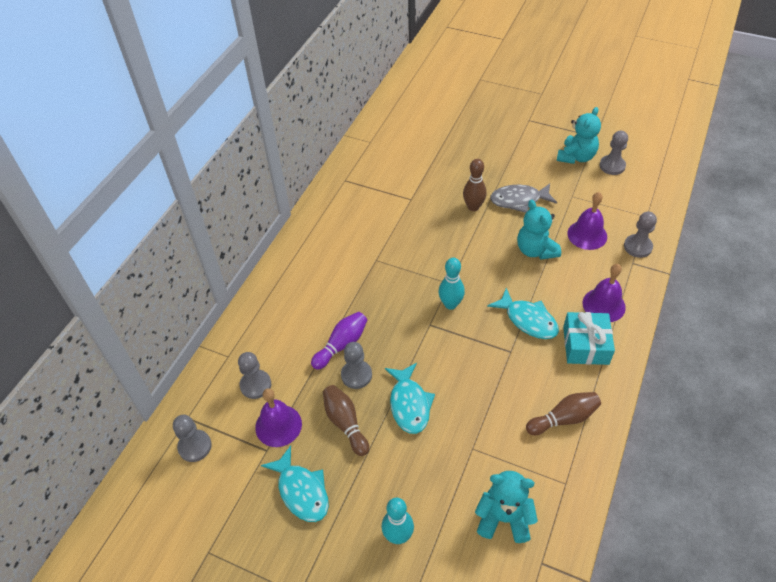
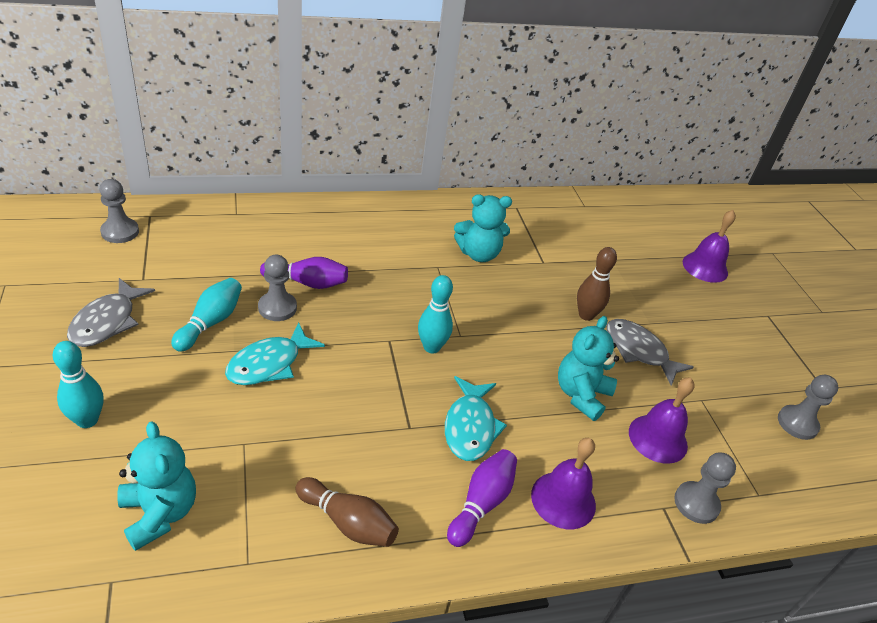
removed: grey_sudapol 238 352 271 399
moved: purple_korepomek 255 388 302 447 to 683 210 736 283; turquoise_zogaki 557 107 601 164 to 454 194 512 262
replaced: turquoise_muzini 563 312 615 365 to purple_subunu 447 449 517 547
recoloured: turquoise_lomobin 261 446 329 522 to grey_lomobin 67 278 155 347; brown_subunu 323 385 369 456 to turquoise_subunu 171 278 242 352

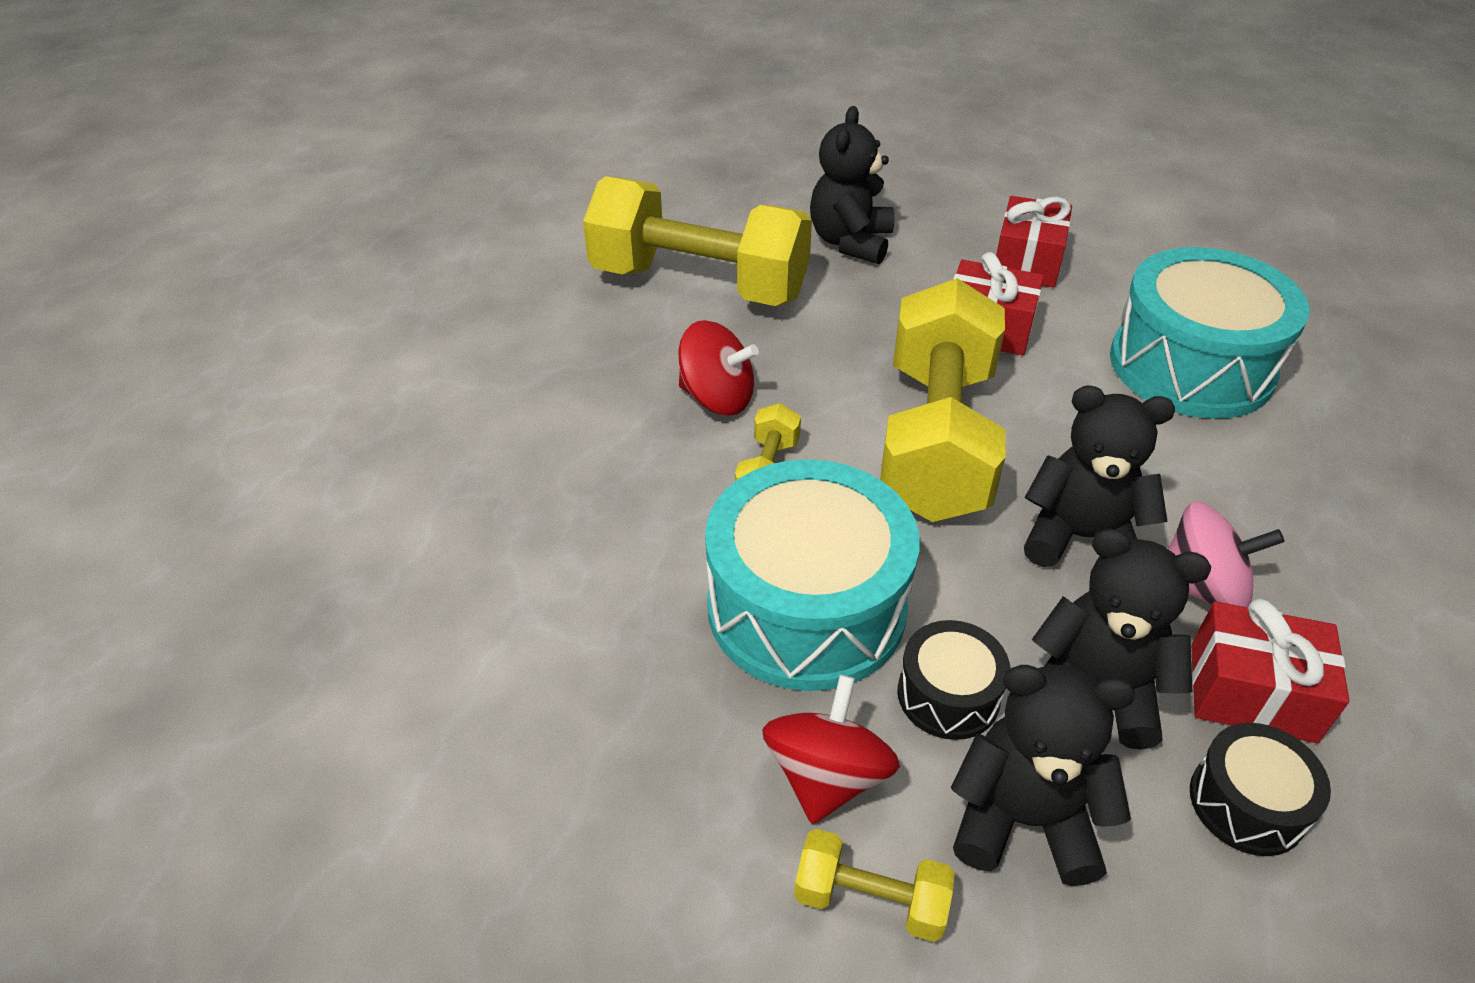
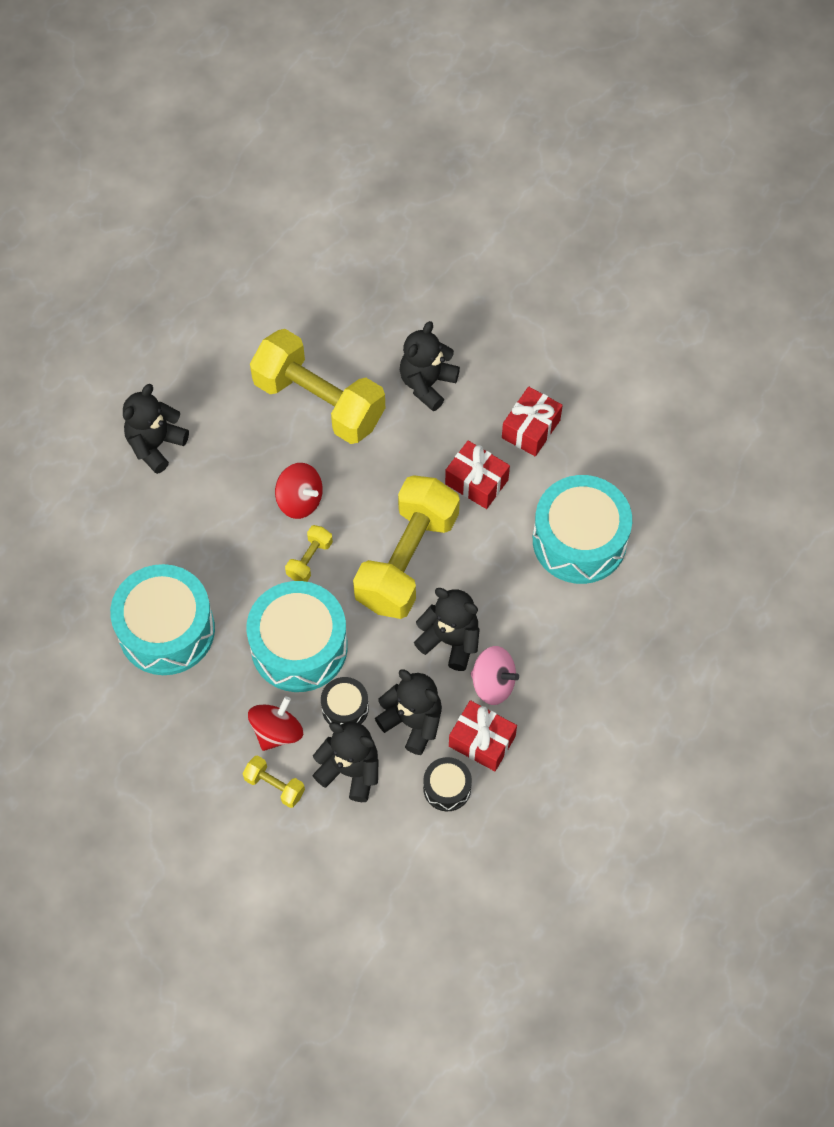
added: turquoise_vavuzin 110 564 215 675; black_zogaki 123 384 189 474

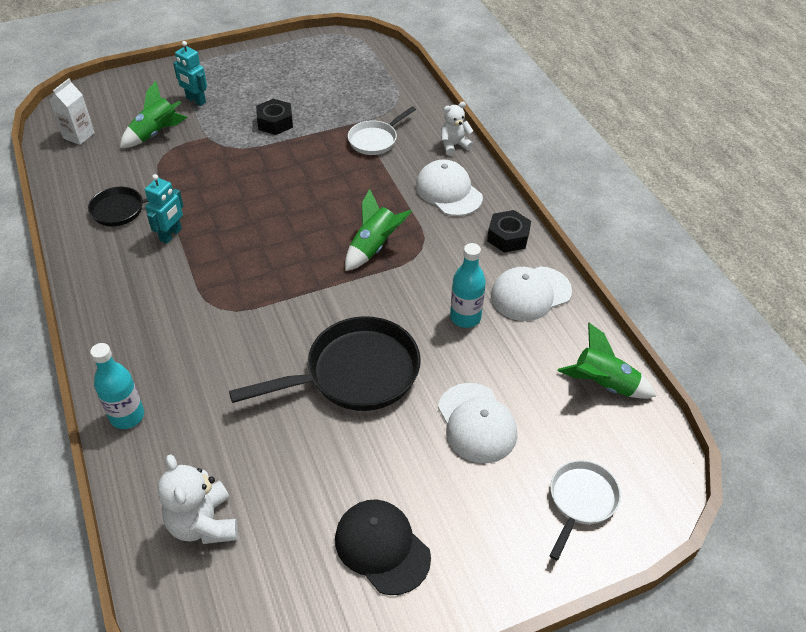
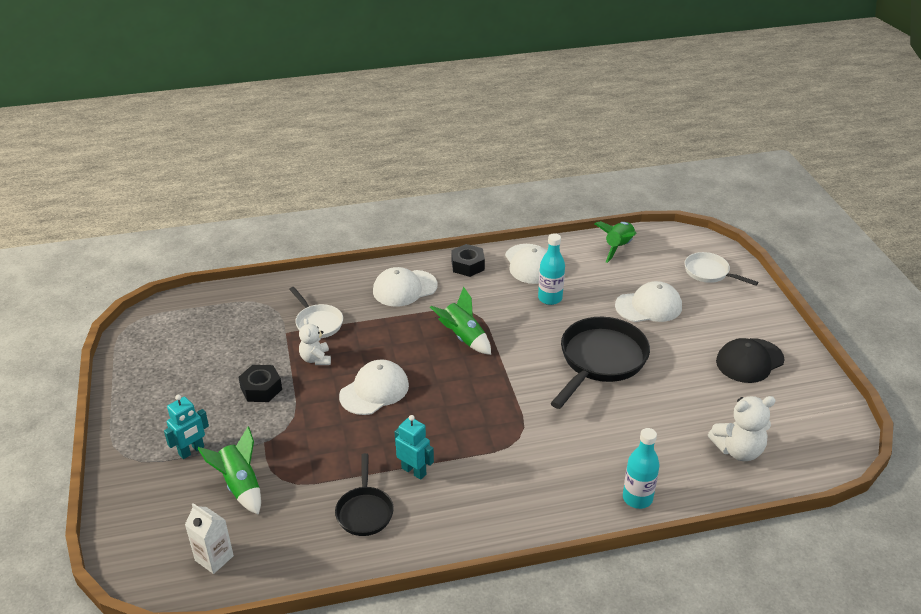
added: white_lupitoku 339 359 409 415
moved: white_zogaki 441 102 474 156 to 299 318 331 365
turned: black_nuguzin 229 316 421 411 = 550 317 650 409 45 degrees clockwise

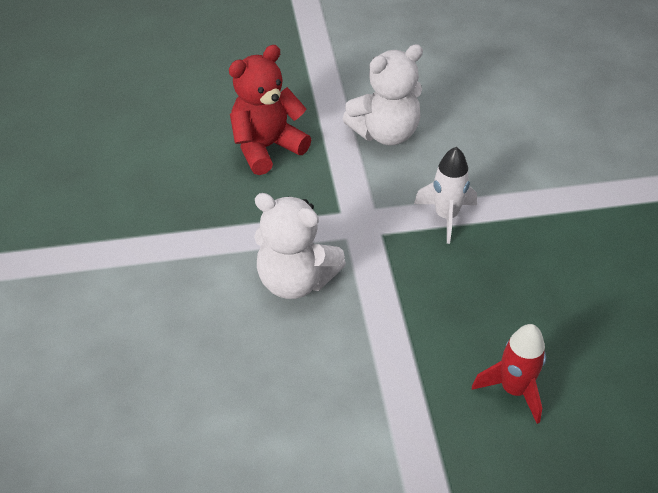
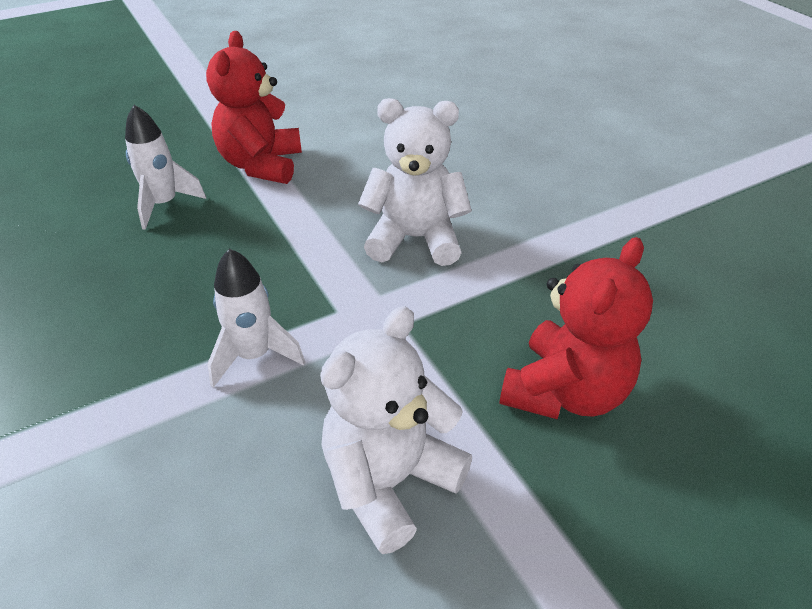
added: red_zogaki 206 31 302 184
recoloured: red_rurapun 472 324 546 424 to white_rurapun 125 105 206 230

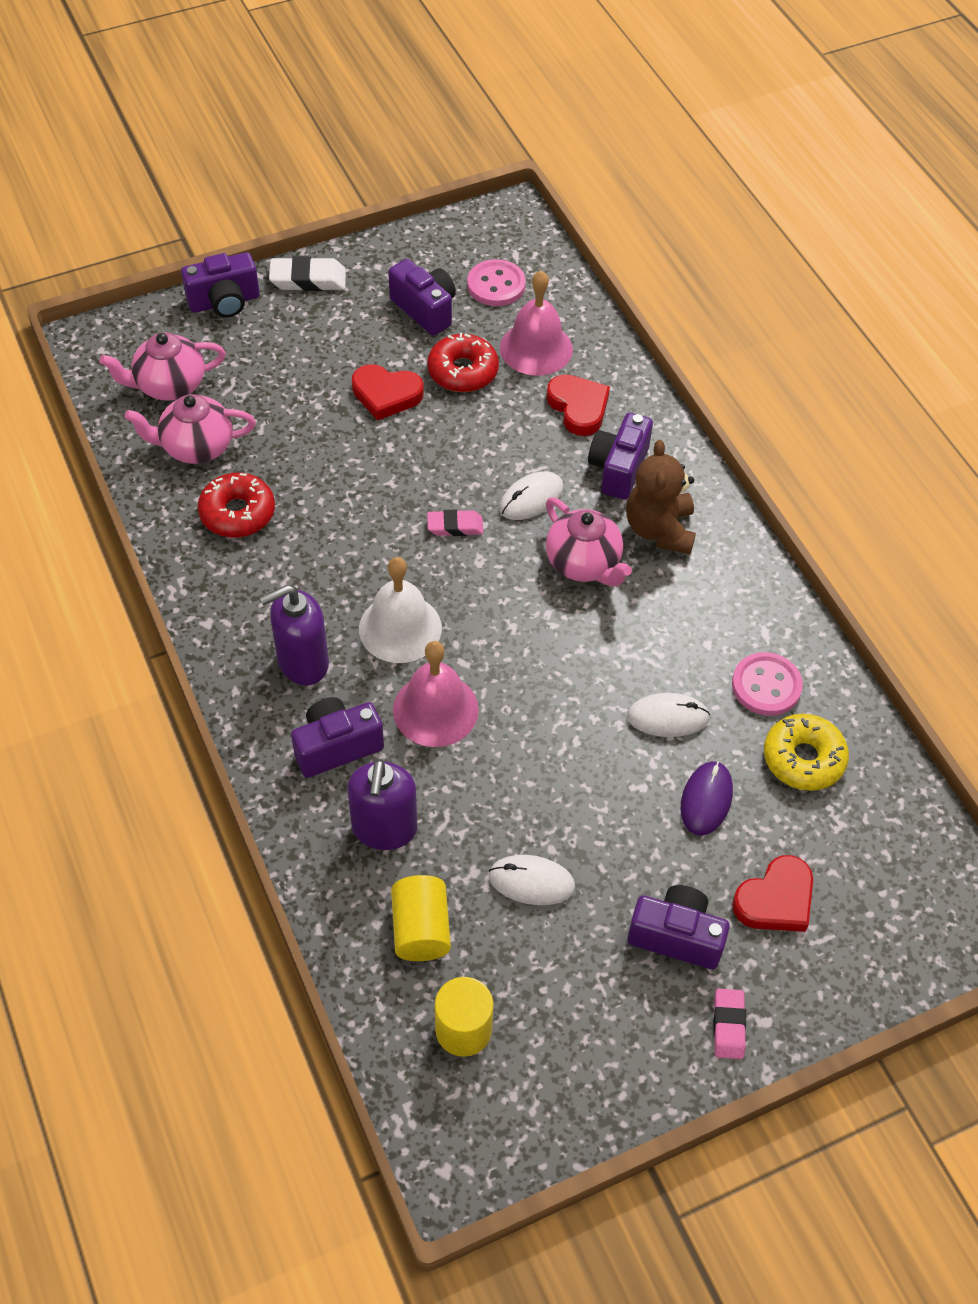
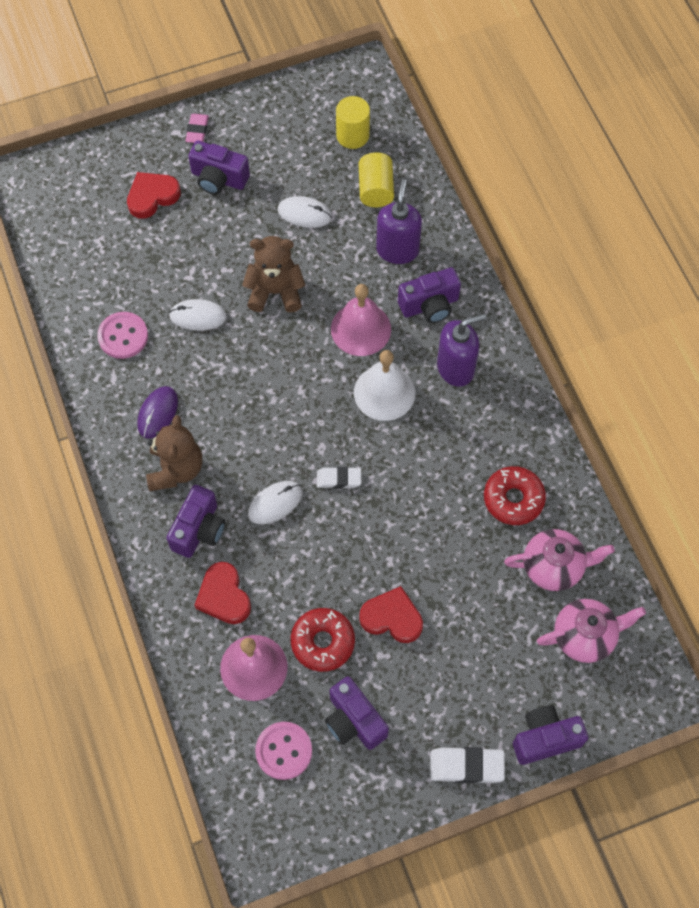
removed: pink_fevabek 546 497 632 587; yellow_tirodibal 764 714 849 791
added: brown_zogaki 242 236 305 313
moved: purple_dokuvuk 681 761 733 836 to 137 386 178 439
recoloured: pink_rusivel 427 510 483 536 to white_rusivel 317 467 361 489

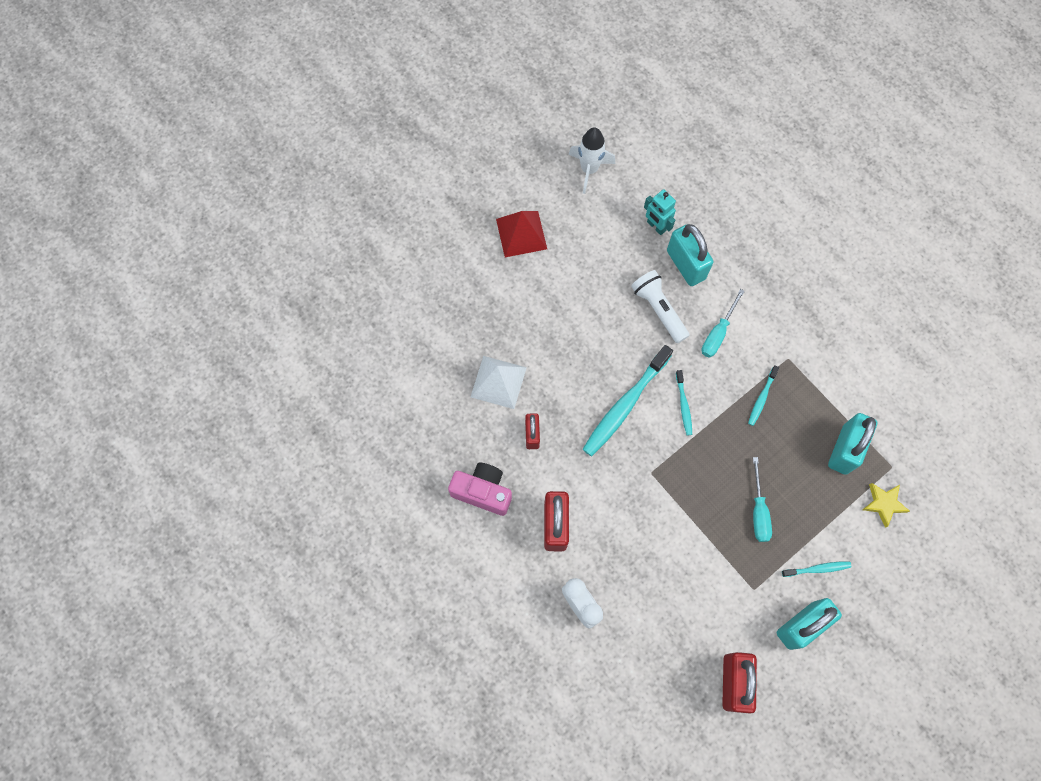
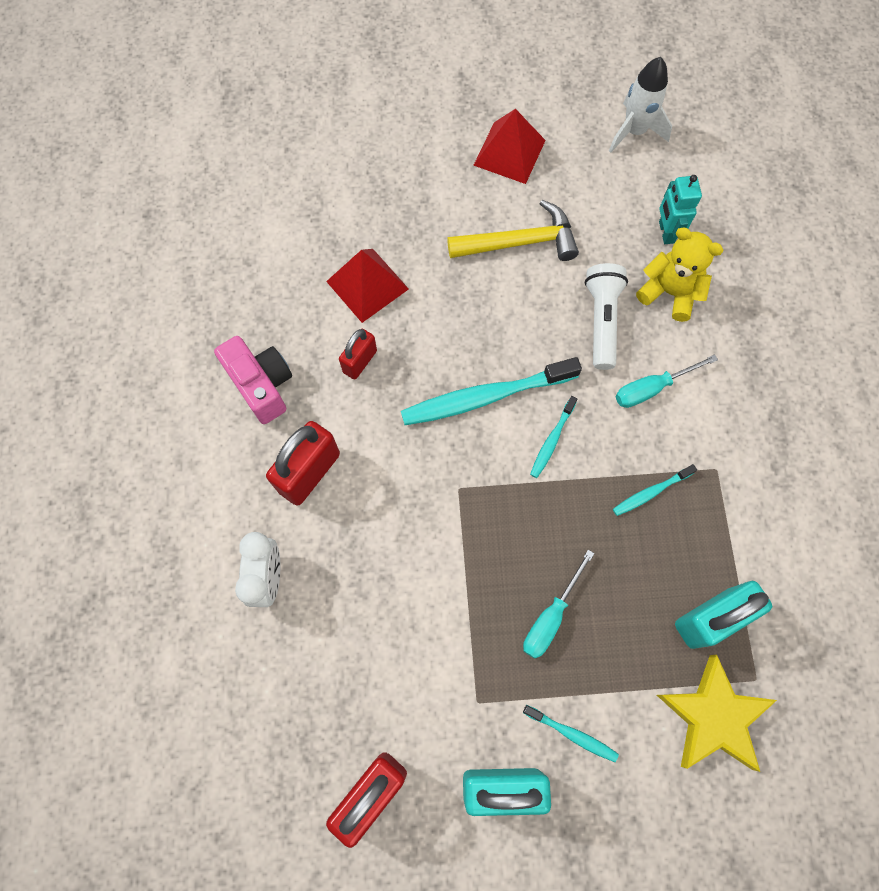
added: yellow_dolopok 447 200 579 261
replaced: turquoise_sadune 667 224 713 286 to yellow_zogaki 636 227 723 322
recoloured: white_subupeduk 471 356 527 409 to red_subupeduk 326 249 409 323
resized: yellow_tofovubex 862 483 910 528 = 657 654 777 772 x1.70

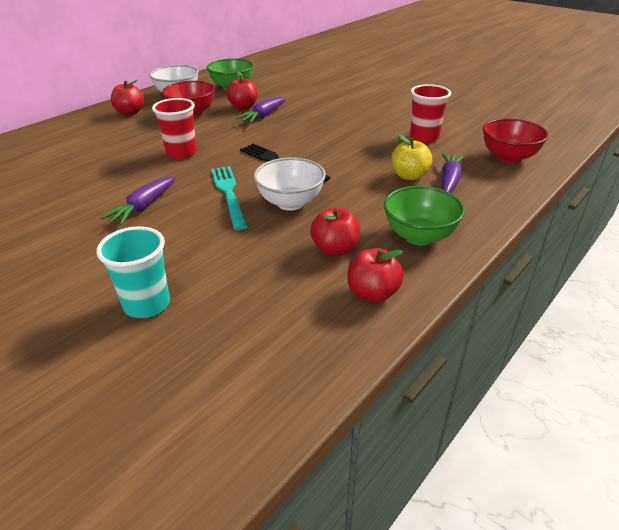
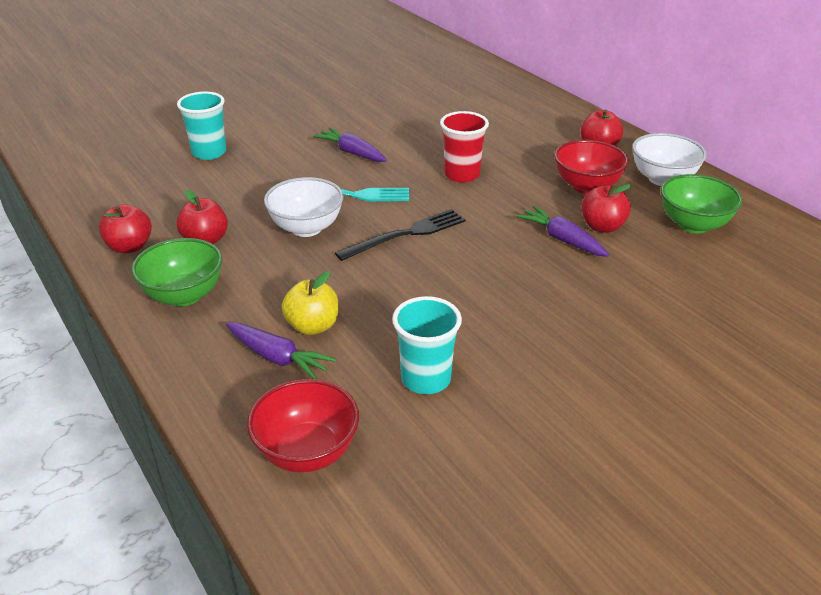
recoloured: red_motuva 410 84 451 143 to turquoise_motuva 392 296 462 394

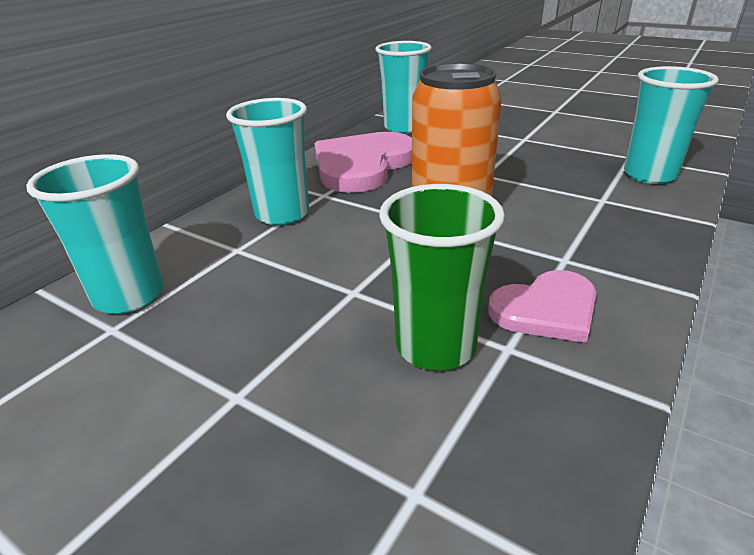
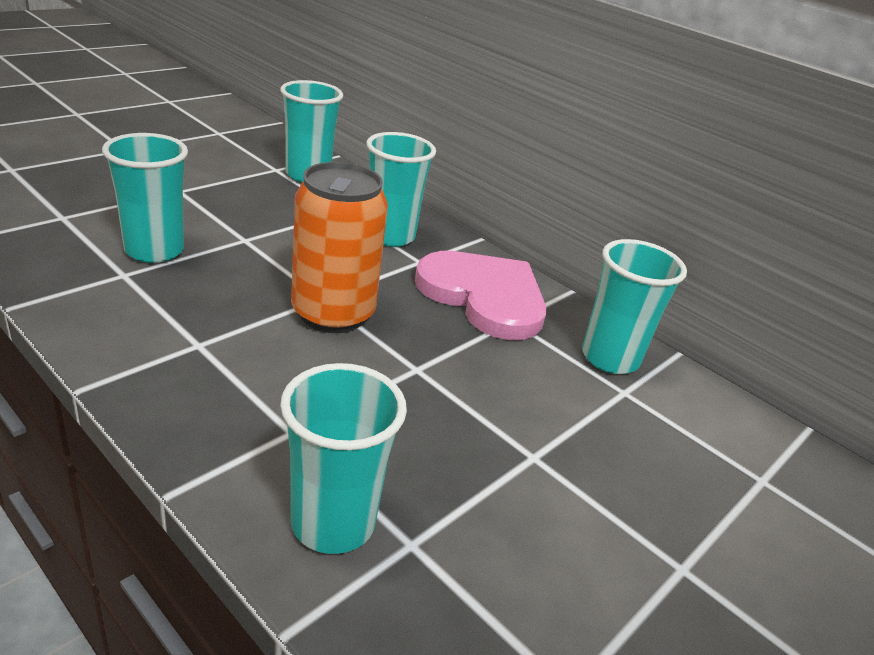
removed: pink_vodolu 488 270 597 343
recoloured: green_motuva 379 184 505 370 to turquoise_motuva 102 133 188 263

